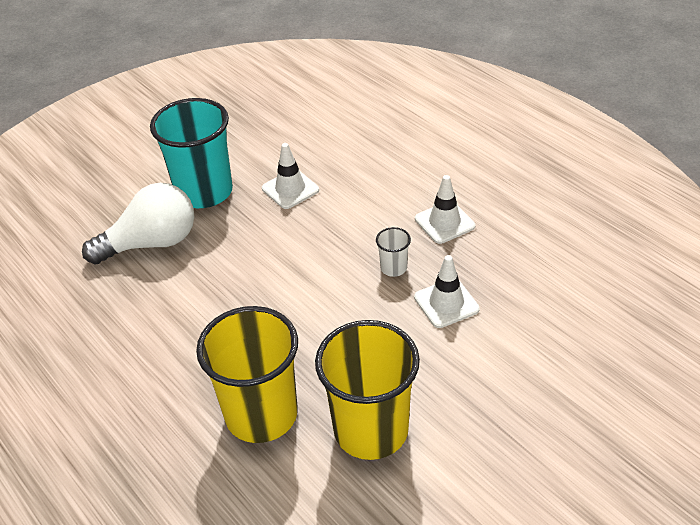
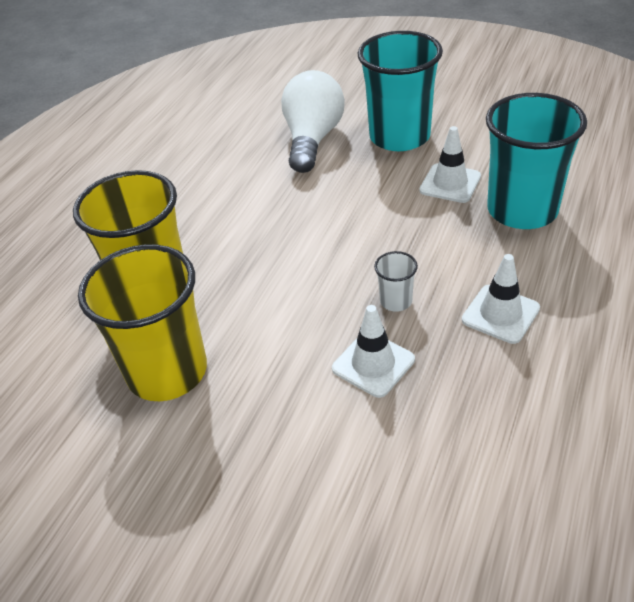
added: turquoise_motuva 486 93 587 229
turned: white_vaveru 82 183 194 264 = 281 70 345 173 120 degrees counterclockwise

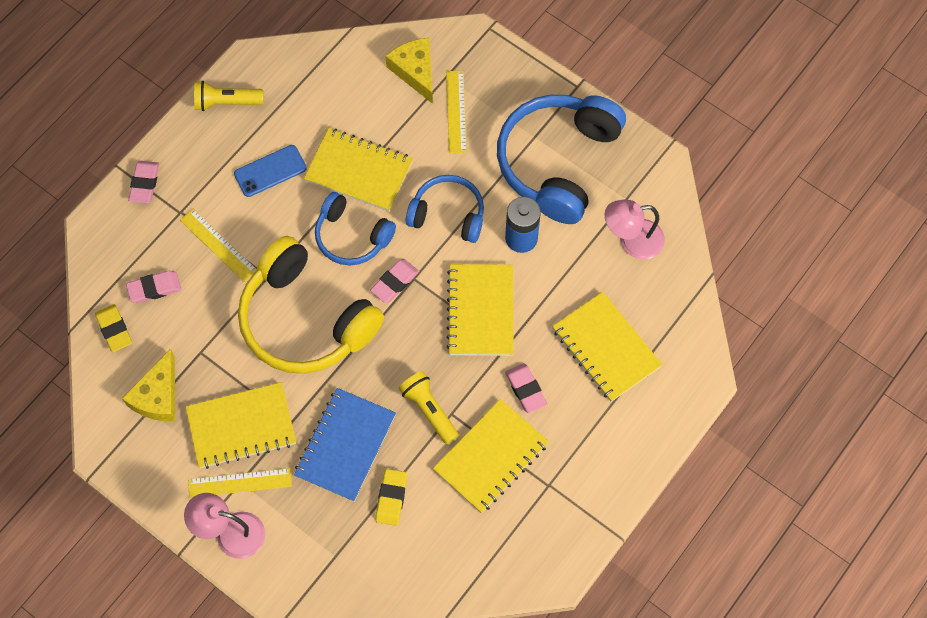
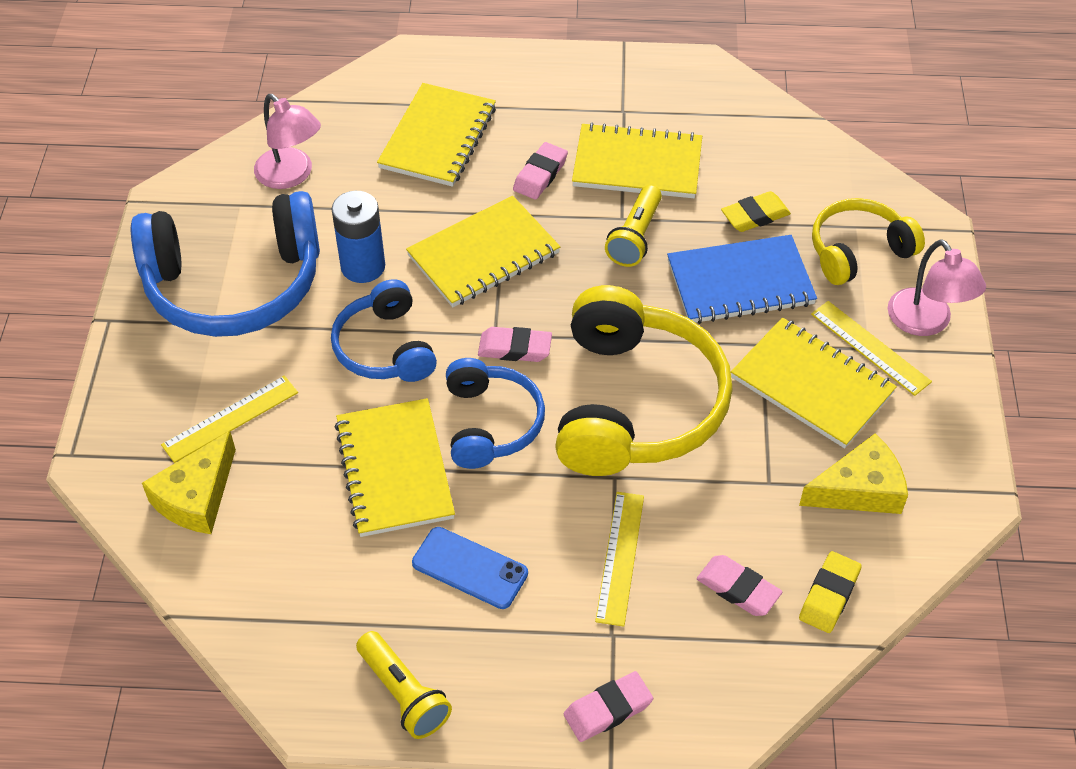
added: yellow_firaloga 812 198 925 285

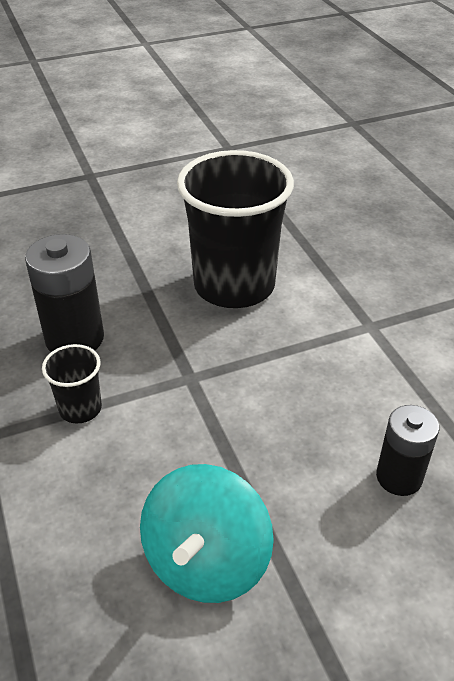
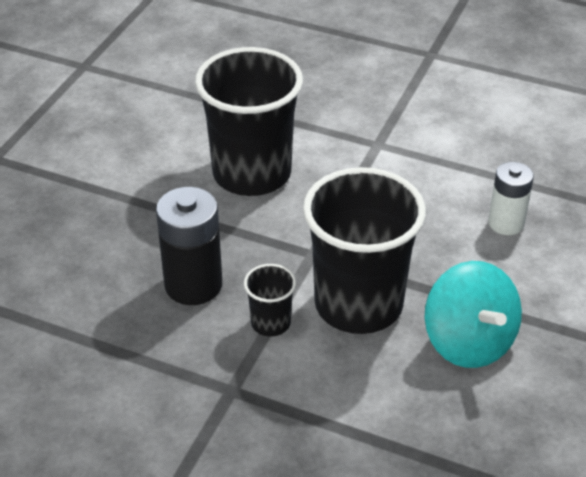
added: black_motuva 303 167 426 334
recoloured: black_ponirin 376 405 439 496 to white_ponirin 488 162 534 235

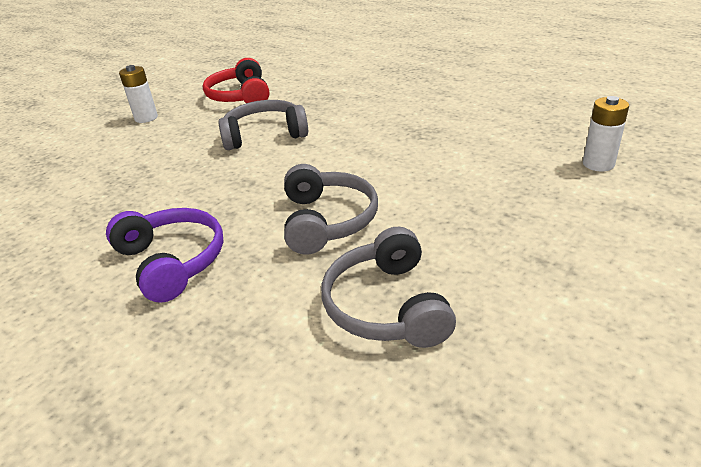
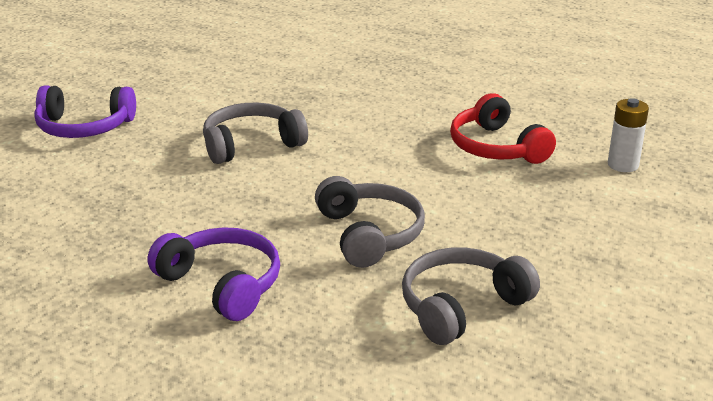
moved: red_firaloga 203 58 269 103 to 450 93 556 164
replaced: white_ponirin 119 65 158 123 to purple_firaloga 34 85 136 138
turned: grey_firaloga 321 227 456 348 = 402 247 540 345 75 degrees clockwise

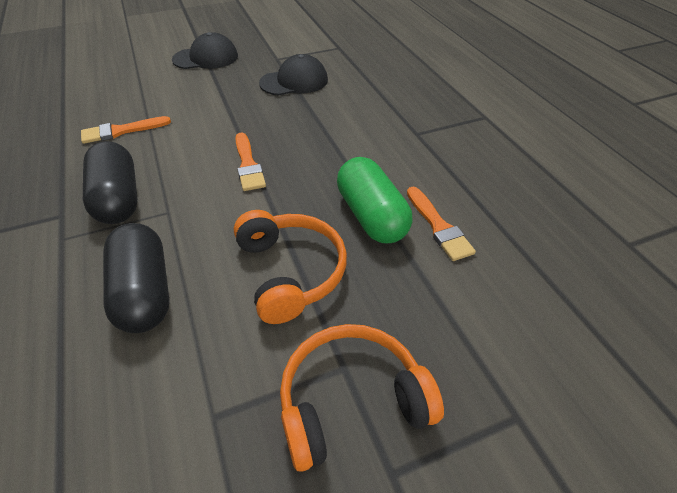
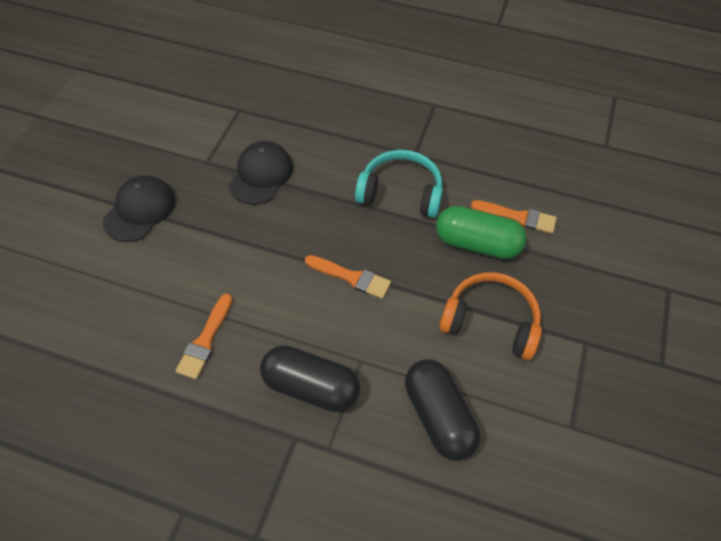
removed: orange_firaloga 280 324 444 472
added: turquoise_firaloga 355 150 443 218
turned: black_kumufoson 103 223 170 333 = 405 359 480 461 45 degrees clockwise

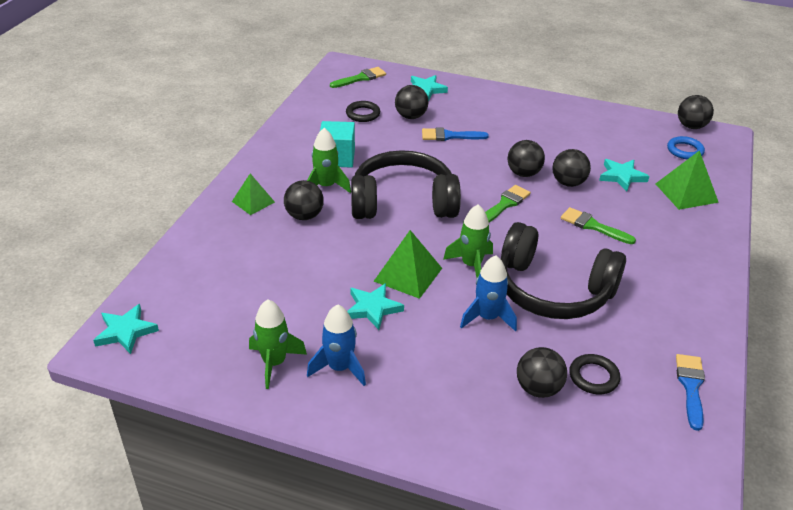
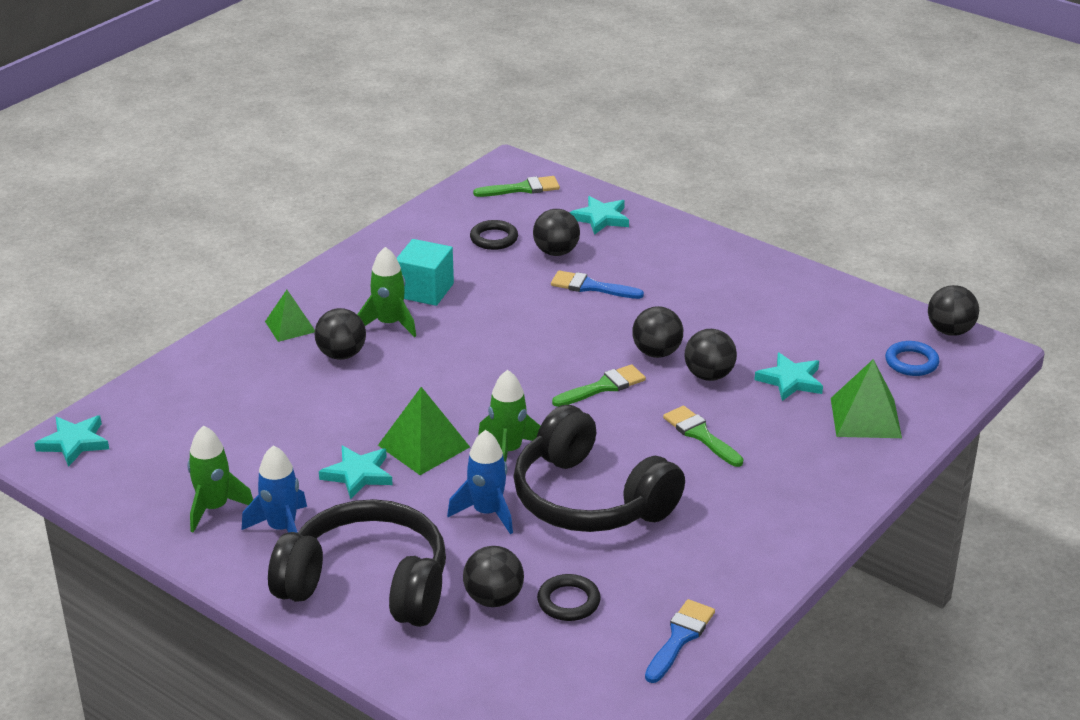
moved: black_firaloga 351 150 461 219 to 268 499 446 627

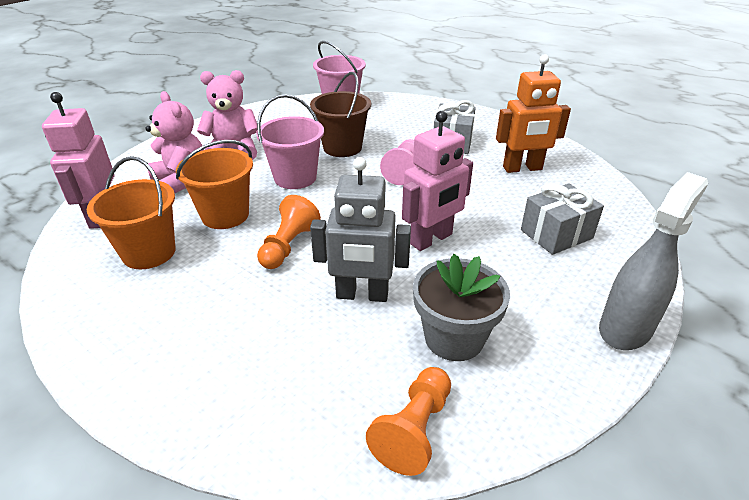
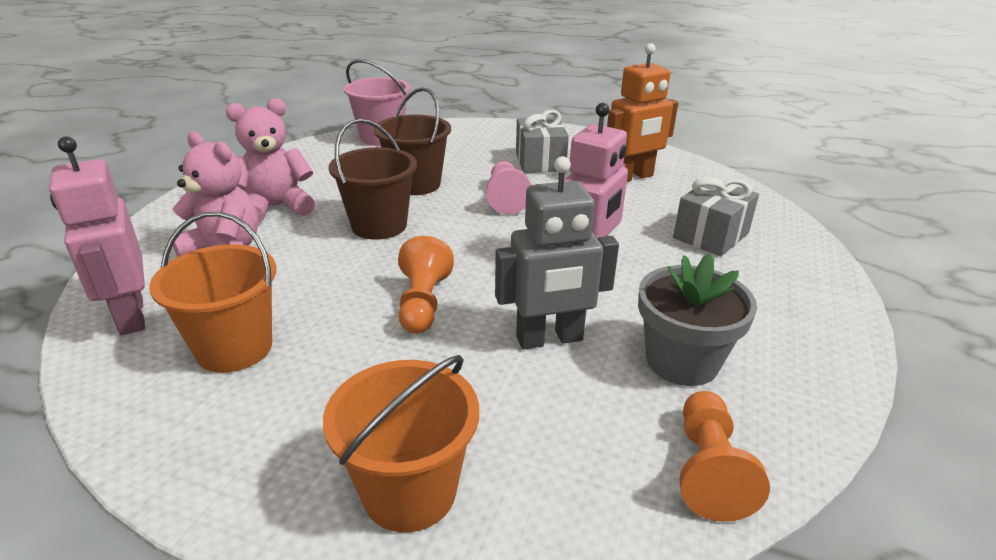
removed: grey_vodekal 599 172 708 350
moved: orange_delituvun 176 140 253 229 to 323 355 479 532
recoloured: pink_delituvun 256 94 324 189 to brown_delituvun 329 119 417 240

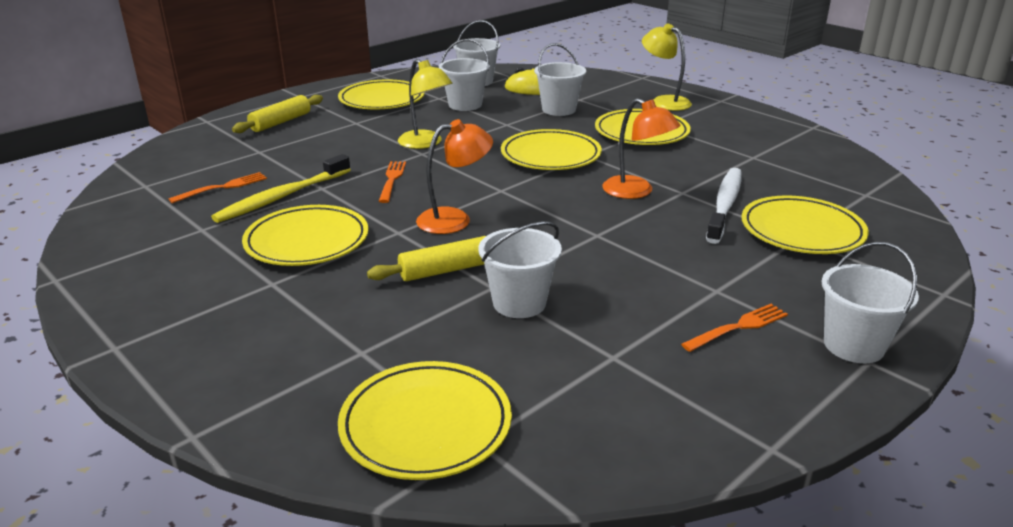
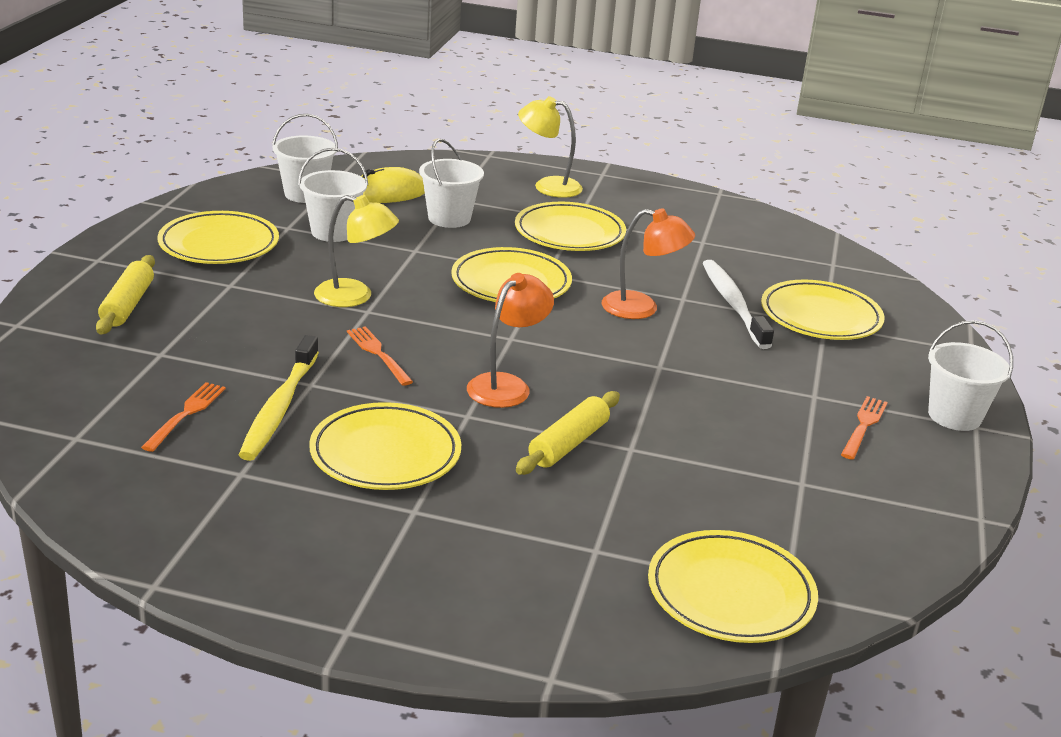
removed: white_delituvun 479 221 562 318

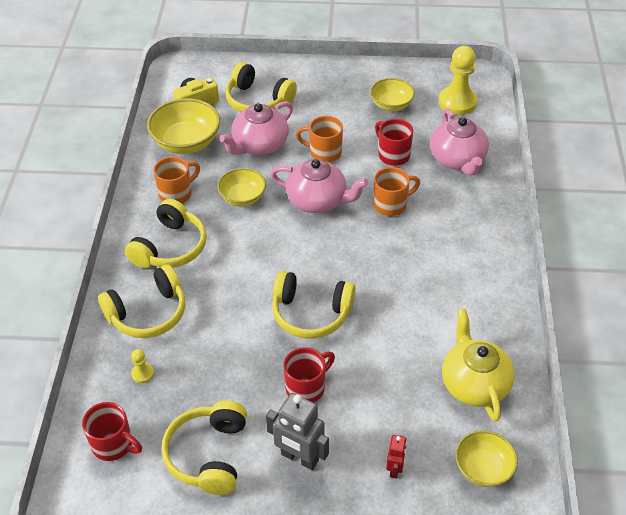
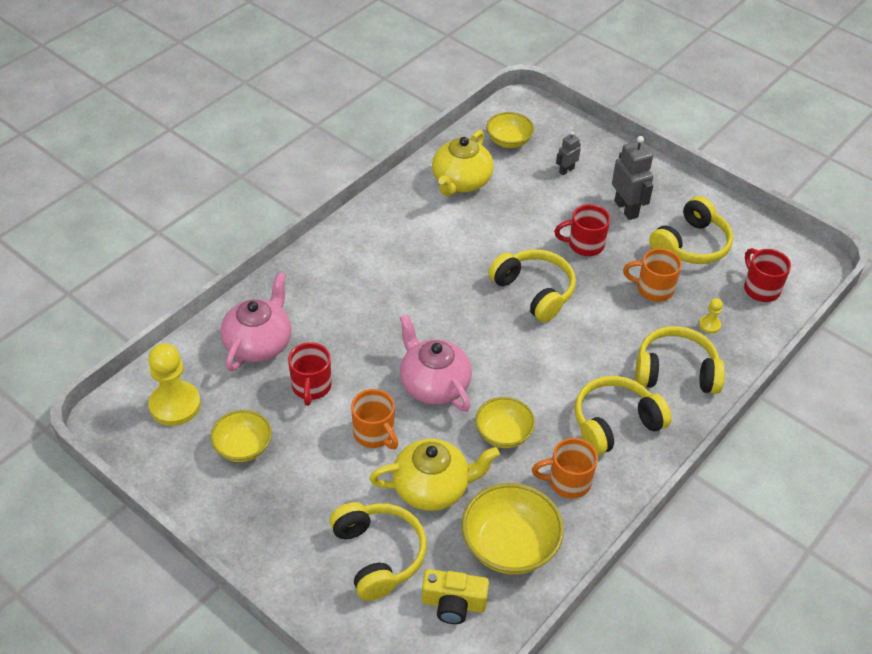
moved: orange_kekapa 373 167 420 216 to 623 248 682 302
recoloured: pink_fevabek 219 101 293 155 to yellow_fevabek 370 439 500 511; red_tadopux 386 435 407 479 to grey_tadopux 556 131 581 175

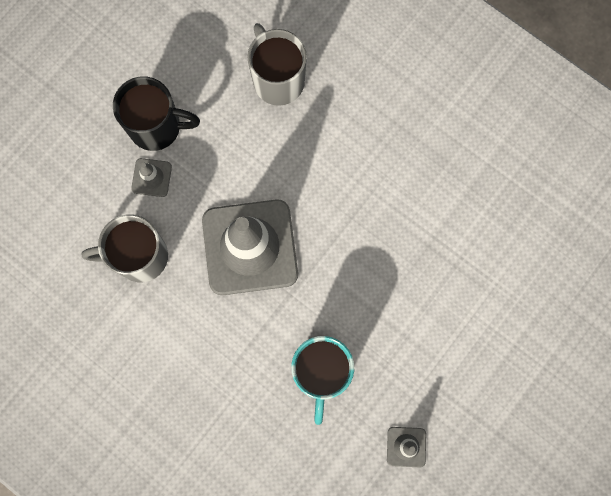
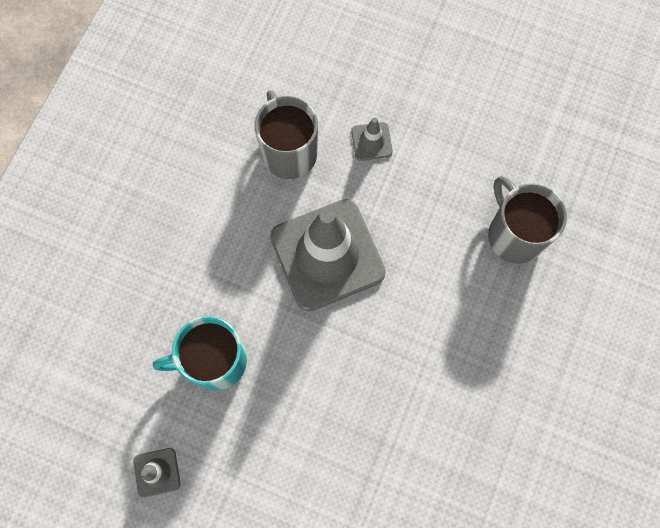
removed: black_kekapa 113 76 200 151
turned: grey_kekapa 247 23 307 106 = 488 176 567 264 75 degrees counterclockwise

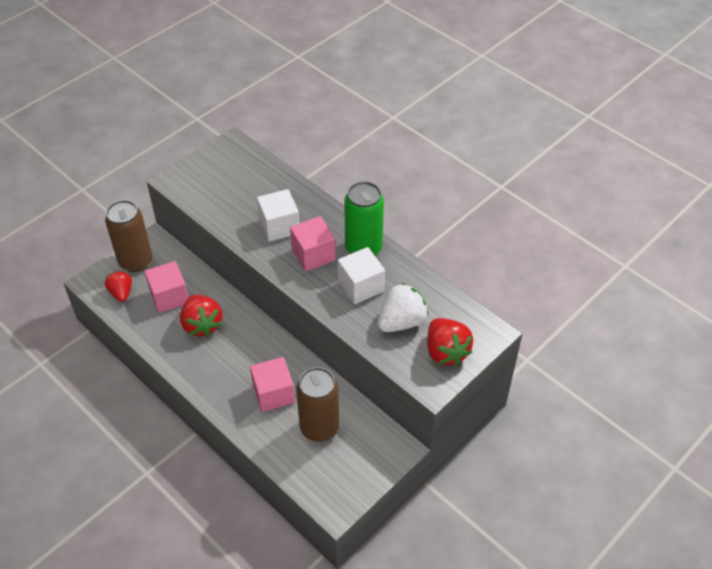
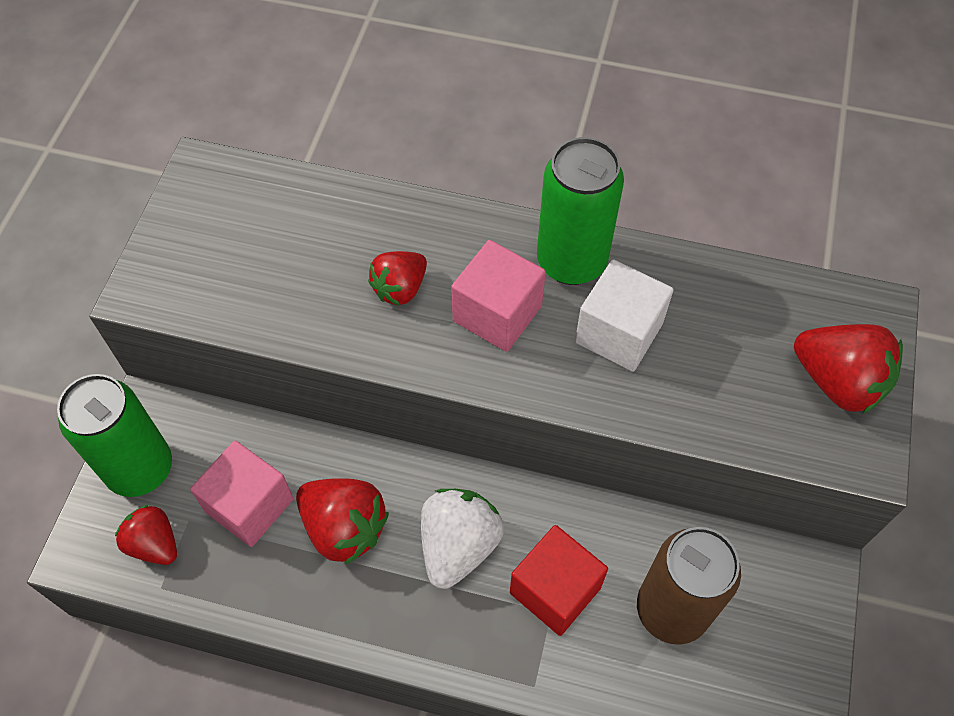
moved: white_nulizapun 378 283 428 332 to 421 489 504 589
replaced: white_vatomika 257 189 299 242 to red_nulizapun 368 251 427 306
recoloured: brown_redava 105 200 152 272 to green_redava 57 374 172 497; pink_vatomika 250 357 295 412 to red_vatomika 510 525 608 636

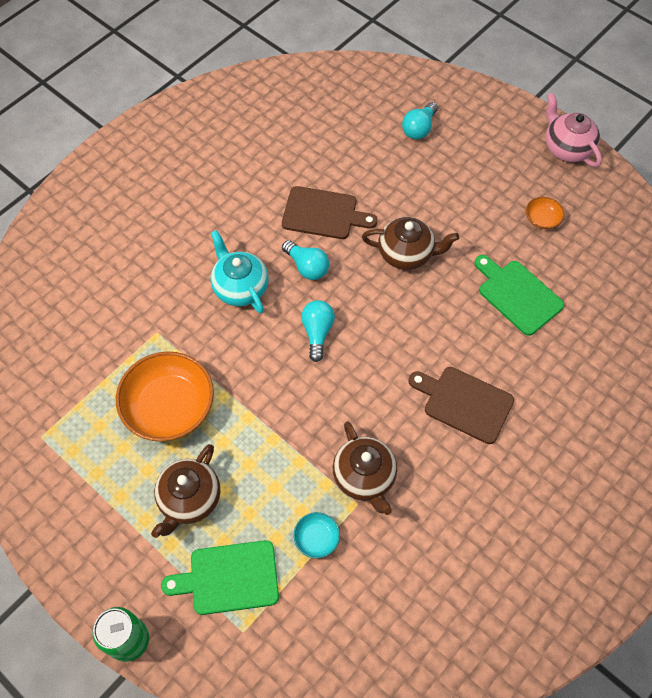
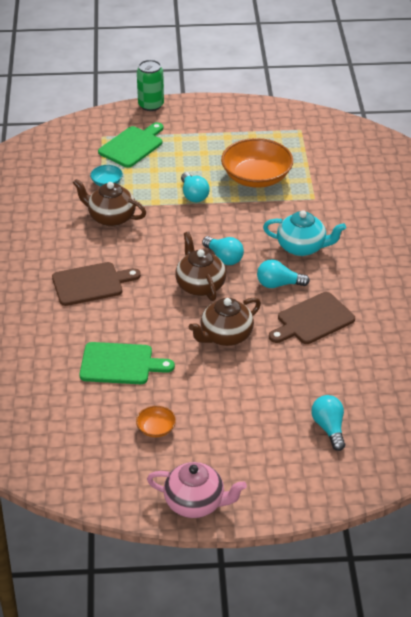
added: turquoise_vaveru 181 172 209 203
moved: brown_fevabek 151 444 220 538 to 175 232 226 301

